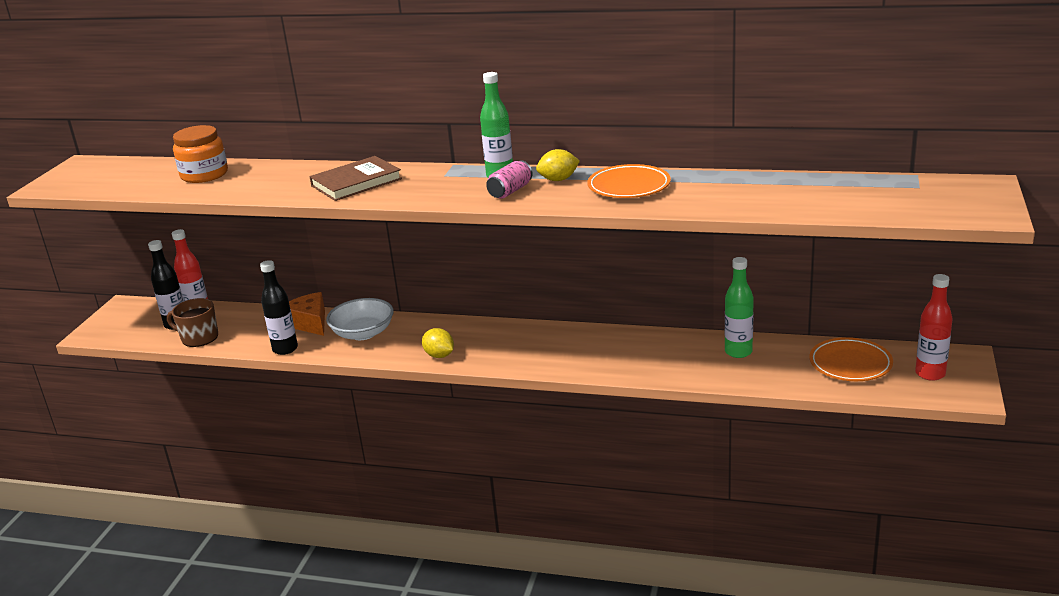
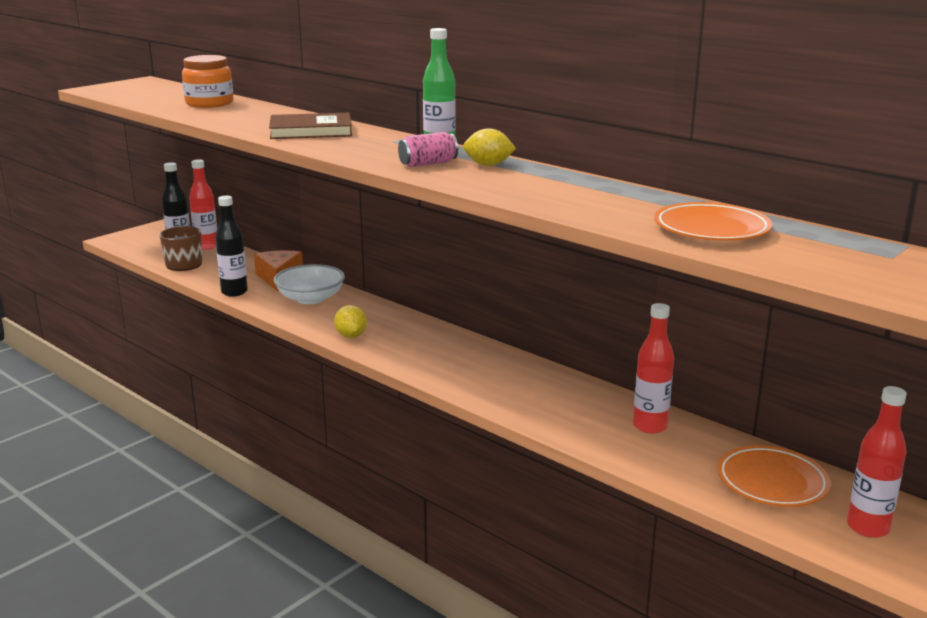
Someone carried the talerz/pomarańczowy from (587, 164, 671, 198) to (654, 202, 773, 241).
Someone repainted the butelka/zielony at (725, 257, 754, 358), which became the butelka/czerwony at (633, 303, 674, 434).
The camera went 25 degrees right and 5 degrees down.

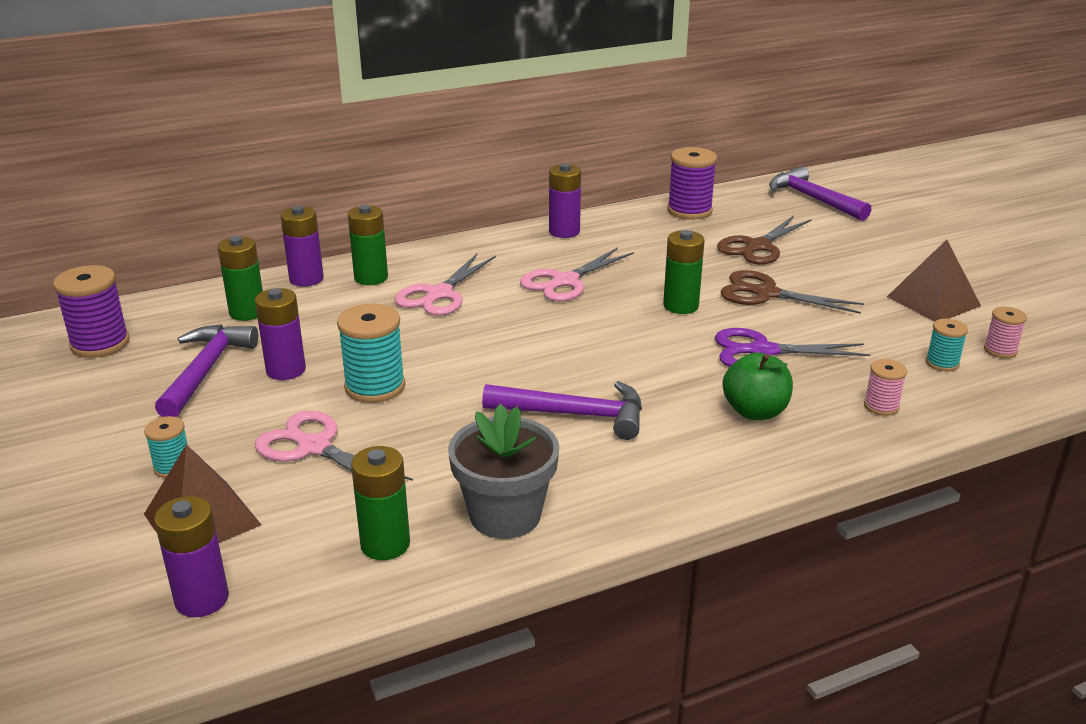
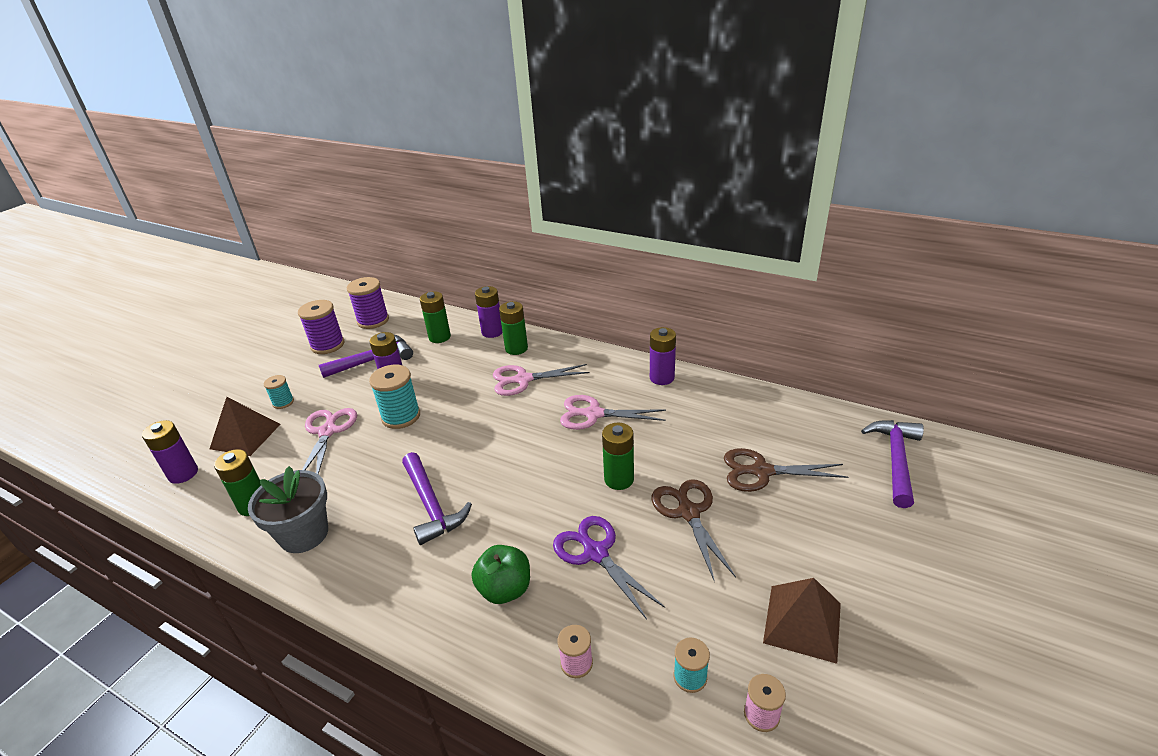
Someone carried the szpulka/fioletowy from (667, 147, 717, 219) to (298, 300, 345, 354).
The camera went 55 degrees right and 5 degrees up.

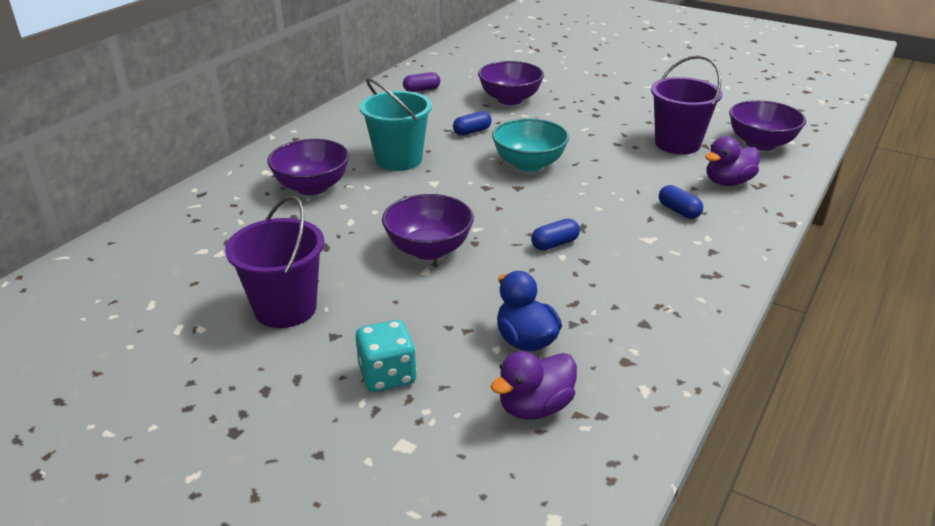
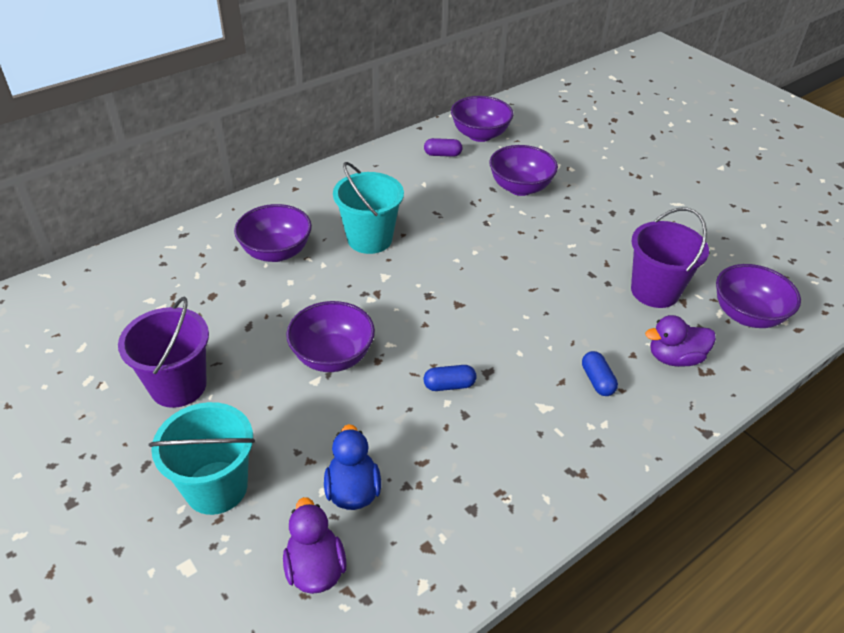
Someone took away the kapsułka/niebieski at (453, 111, 492, 136).
Someone took away the miska/turkusowy at (492, 118, 569, 172).
Someone put down the miska/fioletowy at (451, 96, 513, 142).
Someone swapped the kostka do gry/turkusowy at (356, 320, 417, 392) for the wiadro/turkusowy at (149, 402, 255, 515).
Someone rotated the kaczka/fioletowy at (491, 351, 577, 420) by 90 degrees clockwise.
The camera went 20 degrees right and 10 degrees up.

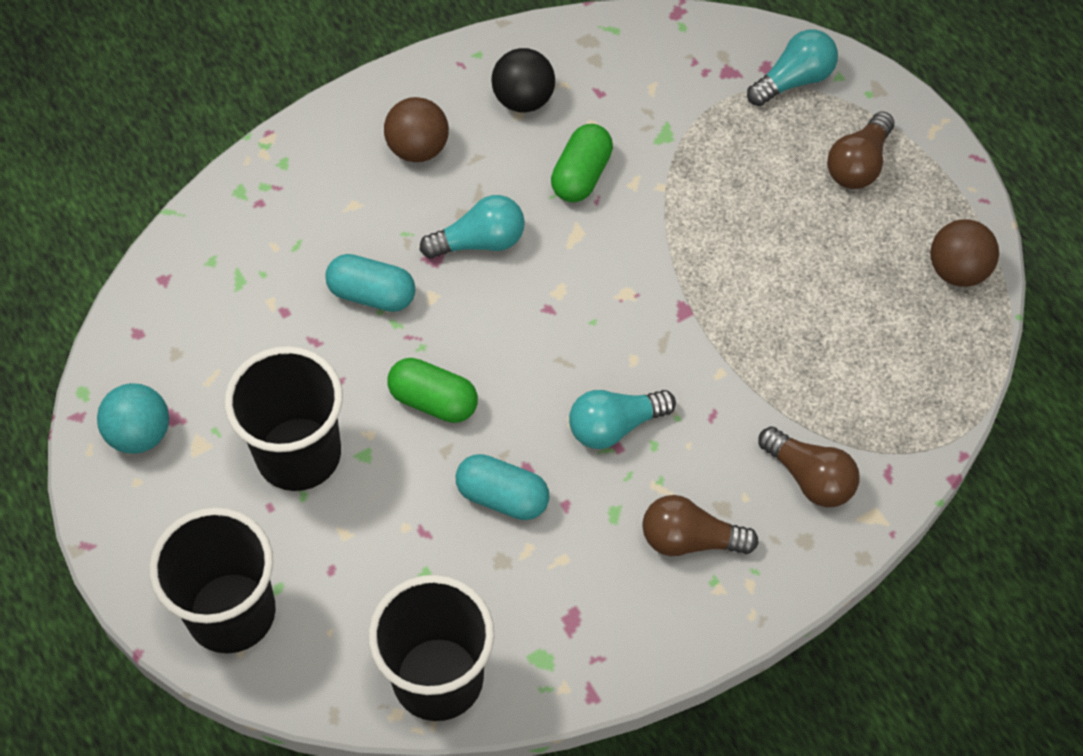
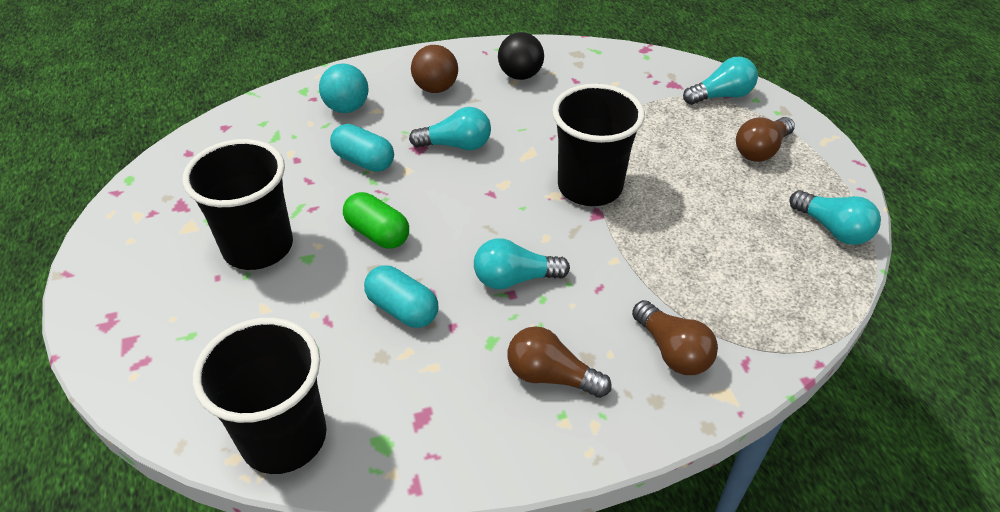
Someone took away the kapsułka/zielony at (551, 124, 613, 202).
Someone carried the piłka/turkusowy from (97, 383, 169, 454) to (319, 63, 368, 113).
Someone carried the szklanka/czarny from (149, 507, 276, 653) to (552, 84, 645, 206).
Someone swapped the piłka/brązowy at (930, 219, 999, 287) for the żarówka/turkusowy at (789, 190, 881, 245).
The camera went 15 degrees right and 15 degrees down.

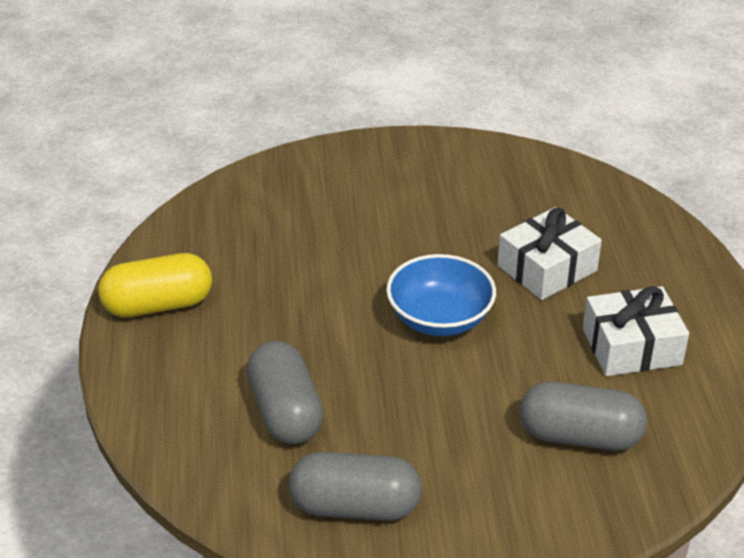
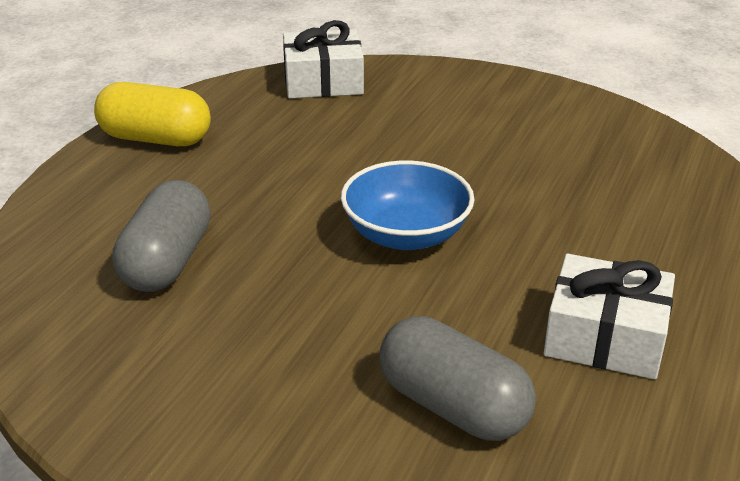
Someone took away the kapsułka/szary at (289, 452, 422, 521).
Someone carried the prezent/biały from (498, 207, 602, 300) to (283, 20, 364, 98).
The camera went 30 degrees right and 5 degrees down.

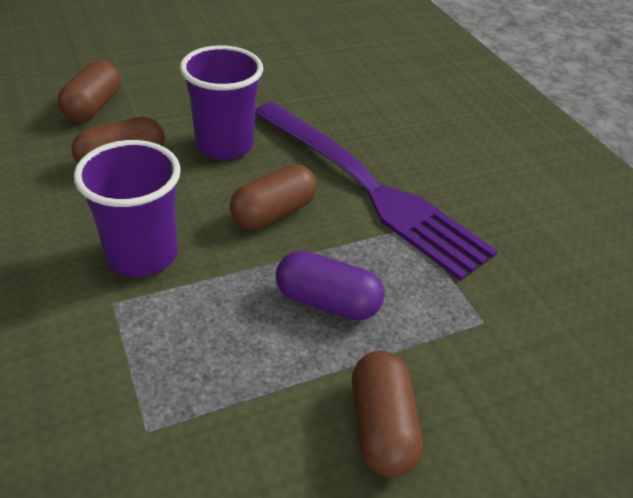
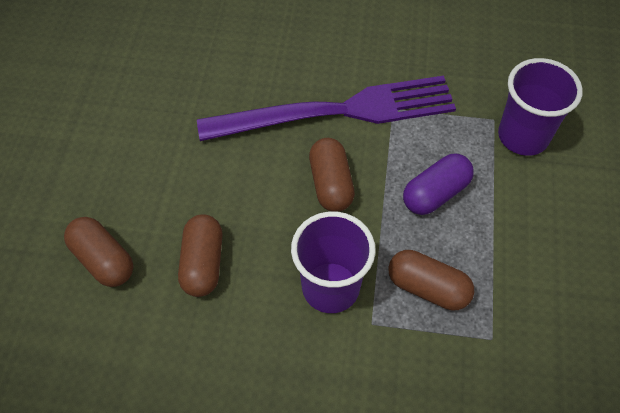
Someone carried the szklanka/fioletowy from (180, 45, 263, 160) to (498, 58, 583, 156).
Someone carried the kapsułka/brązowy from (352, 351, 423, 477) to (388, 250, 475, 311).
The camera went 55 degrees left and 15 degrees up.

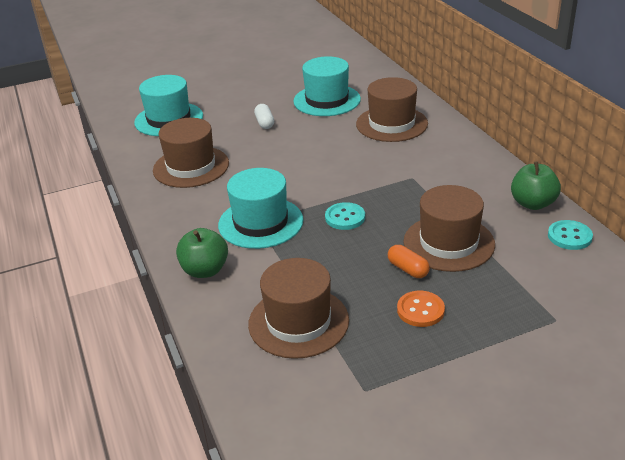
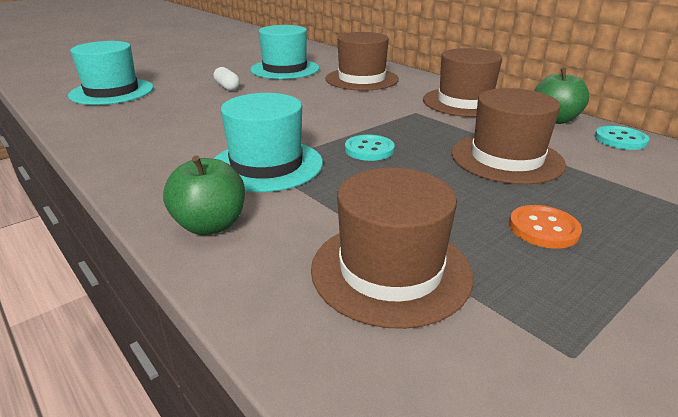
Someone took away the kapsułka/pomarańczowy at (388, 245, 430, 278).
Someone carried the kapelusz/brązowy from (153, 118, 229, 188) to (423, 48, 502, 117).
The camera went 20 degrees left and 5 degrees down.

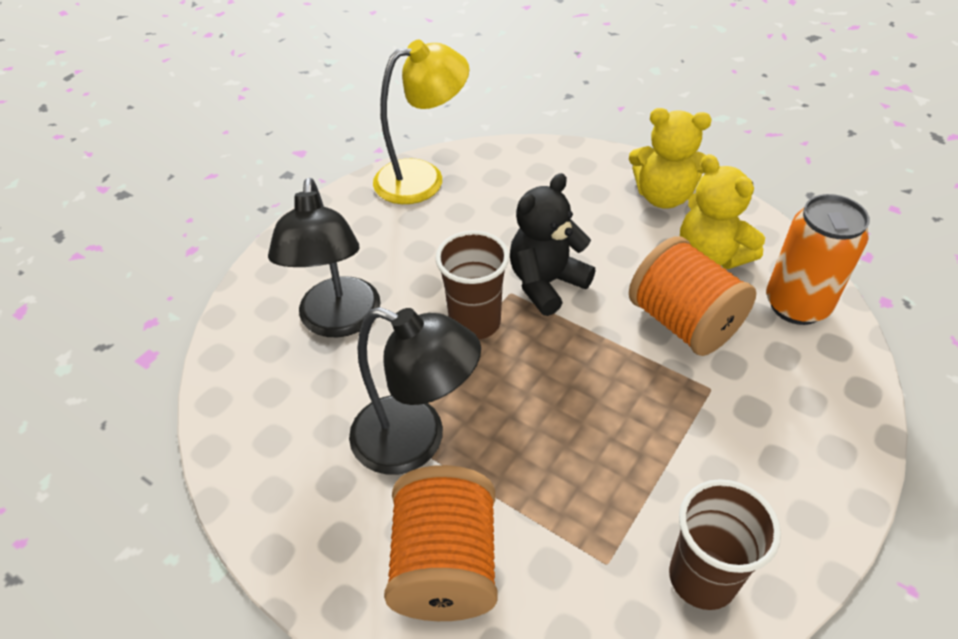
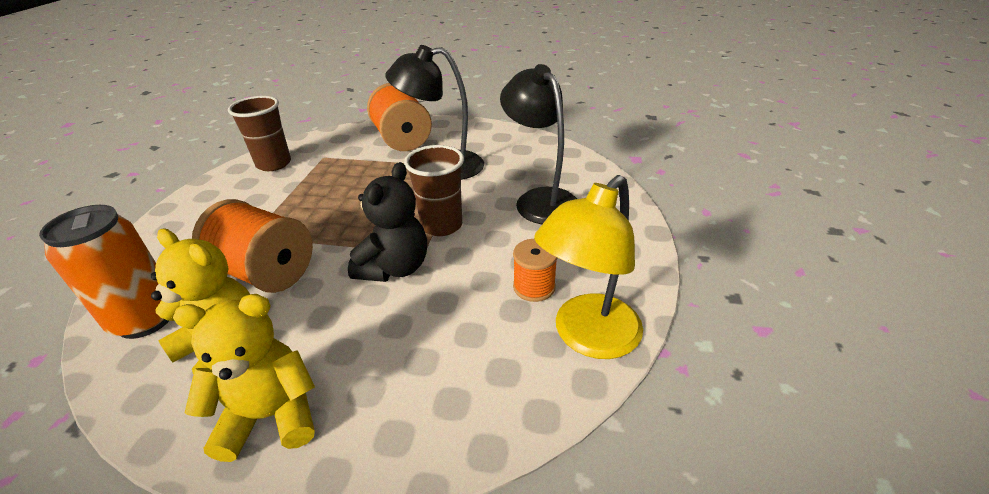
Someone put down the szpulka/pomarańczowy at (513, 239, 557, 302).
The camera went 155 degrees right and 10 degrees down.

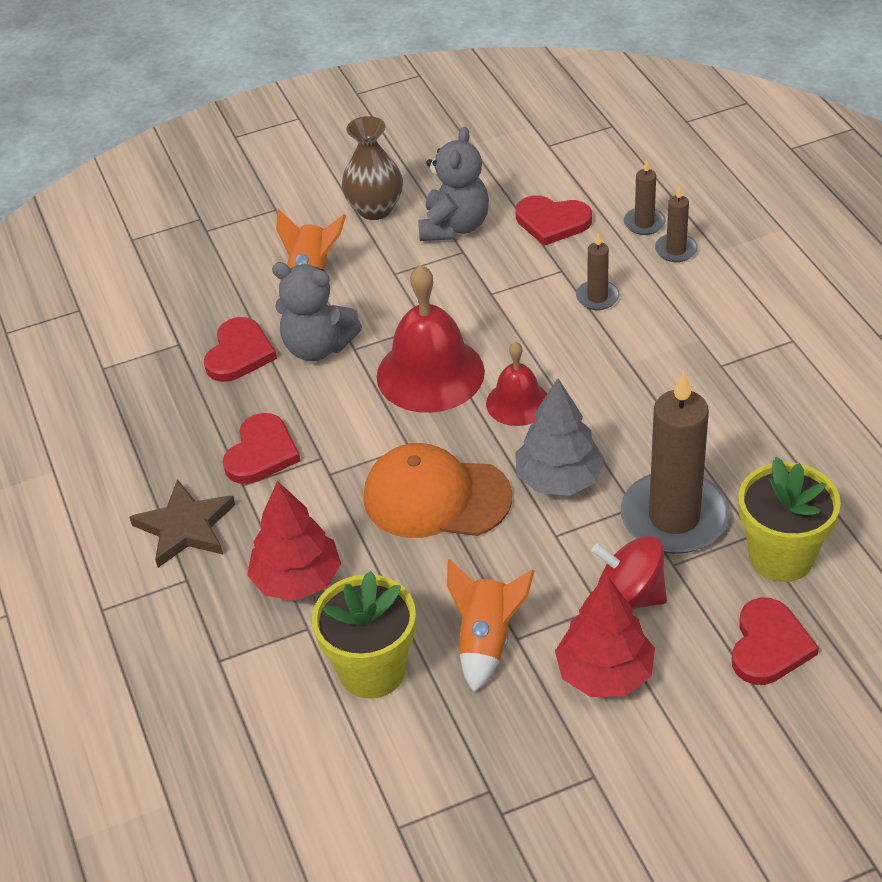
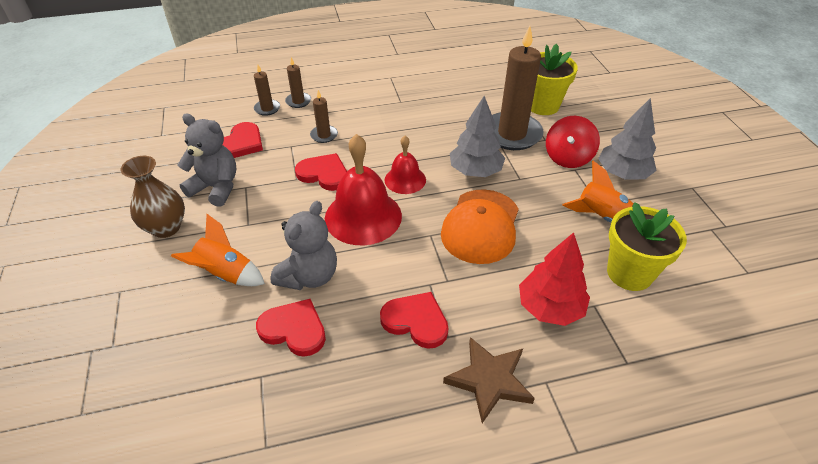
Someone carried the serce/czerwony from (732, 598, 819, 685) to (295, 153, 347, 191).
Someone repainted the drzewko/czerwony at (555, 575, 655, 697), which became the drzewko/szary at (598, 98, 657, 180).
The camera went 85 degrees left and 0 degrees up.

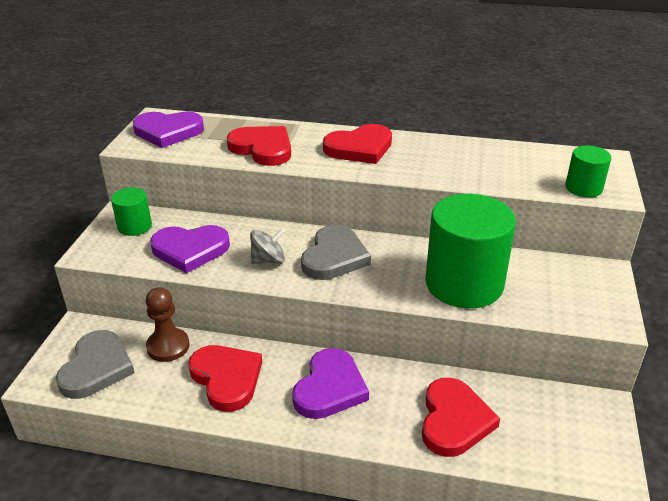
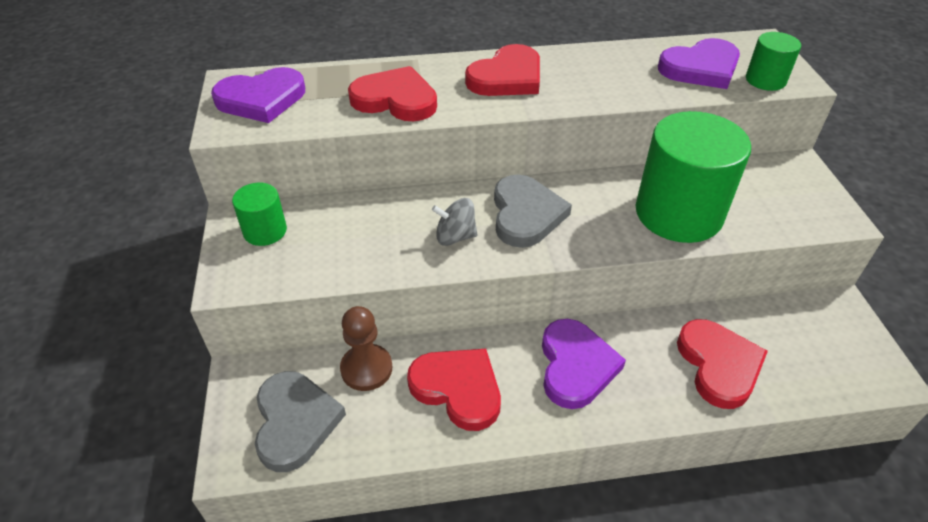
Someone carried the serce/fioletowy from (150, 225, 230, 273) to (658, 38, 740, 89).
Someone rotated the bączek/szary at (250, 229, 285, 264) by 135 degrees counterclockwise.
The camera went 20 degrees left and 10 degrees up.

